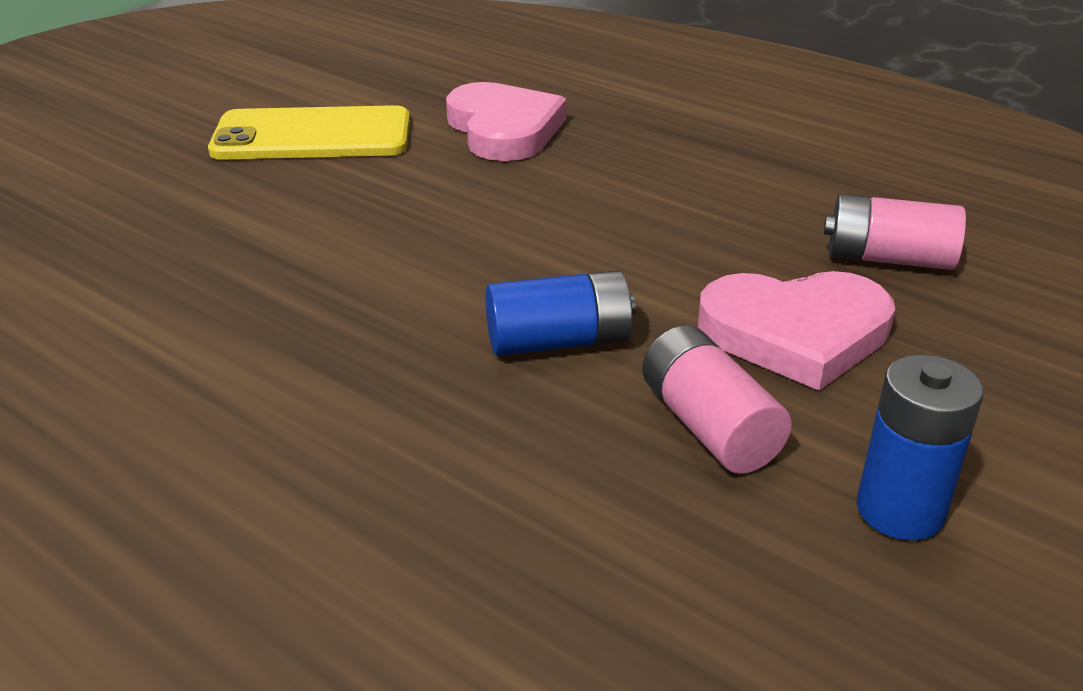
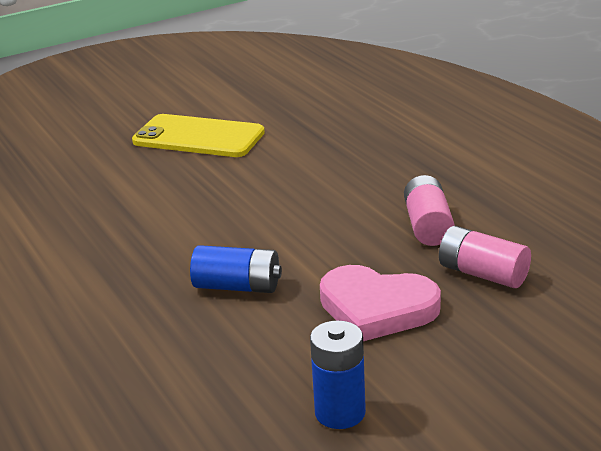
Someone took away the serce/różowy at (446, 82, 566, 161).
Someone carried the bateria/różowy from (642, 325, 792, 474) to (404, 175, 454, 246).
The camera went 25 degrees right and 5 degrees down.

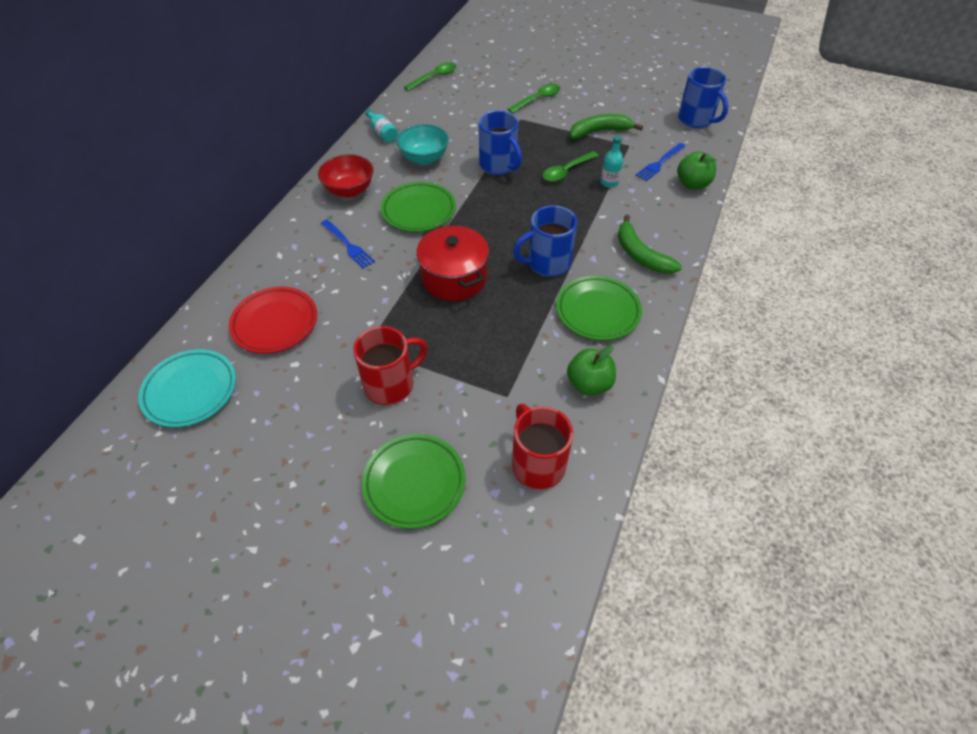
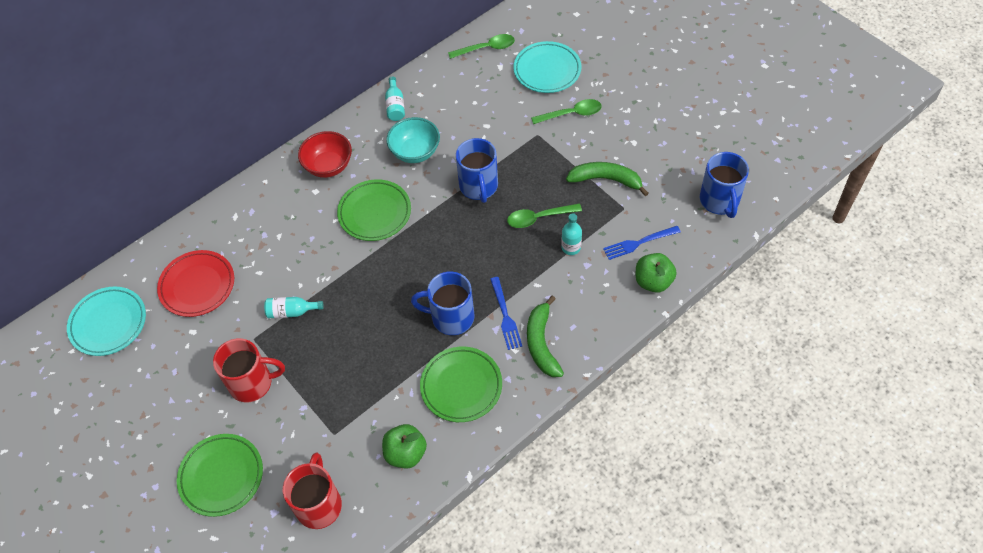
Someone took away the garnek/czerwony at (416, 226, 489, 301).
Someone put down the butelka/turkusowy at (264, 297, 324, 318).
Someone put down the talerz/turkusowy at (513, 41, 582, 93).
Someone carried the widelec/niebieski from (321, 219, 375, 269) to (490, 277, 522, 350).
The camera went 30 degrees right and 5 degrees up.

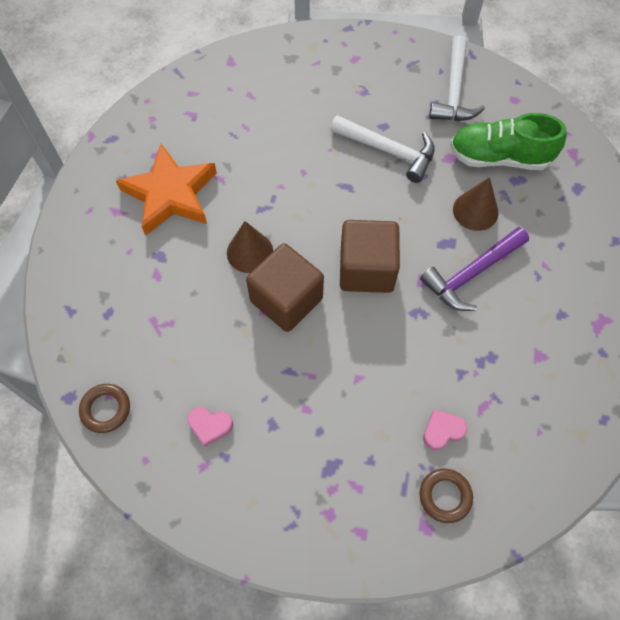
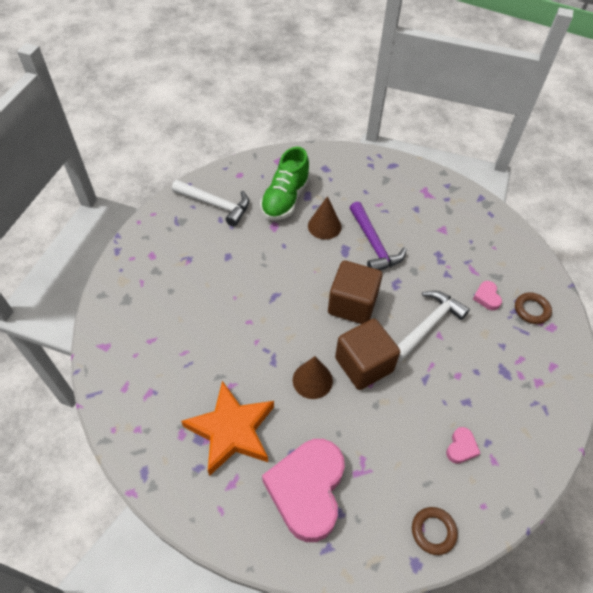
Someone put down the serce/różowy at (262, 439, 345, 542).
Someone carried the młotek/biały from (330, 115, 435, 183) to (397, 291, 470, 361).
The camera went 75 degrees left and 10 degrees down.

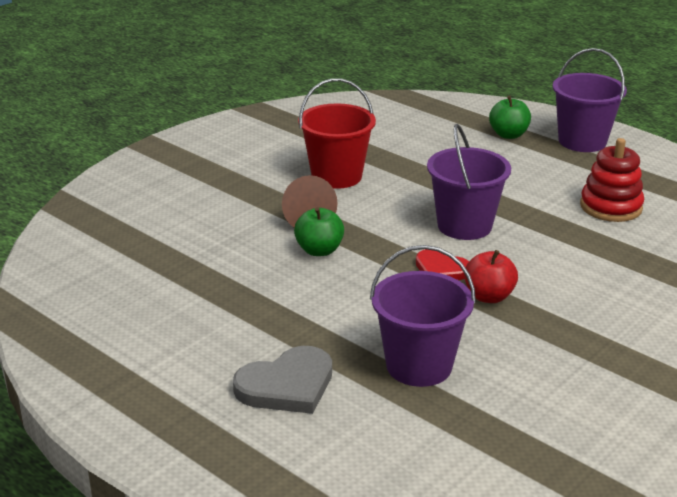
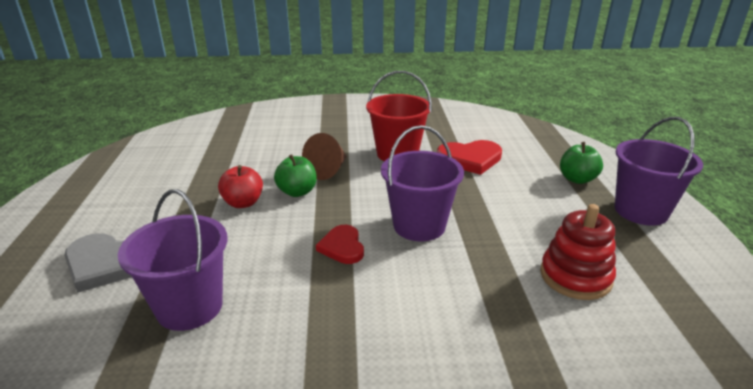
Someone put down the serce/czerwony at (437, 140, 502, 175).
Someone carried the jabłko/czerwony from (464, 250, 518, 303) to (218, 165, 263, 208).
The camera went 45 degrees right and 0 degrees up.

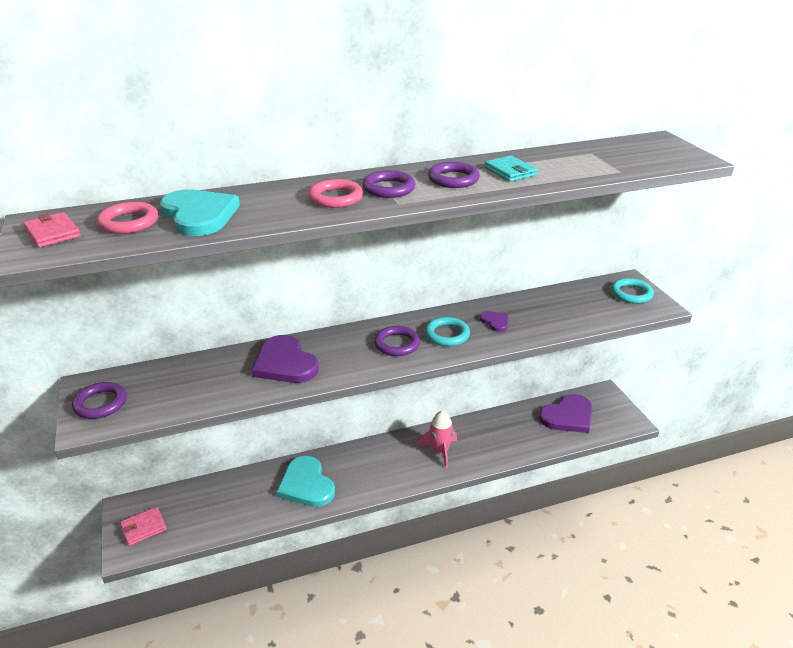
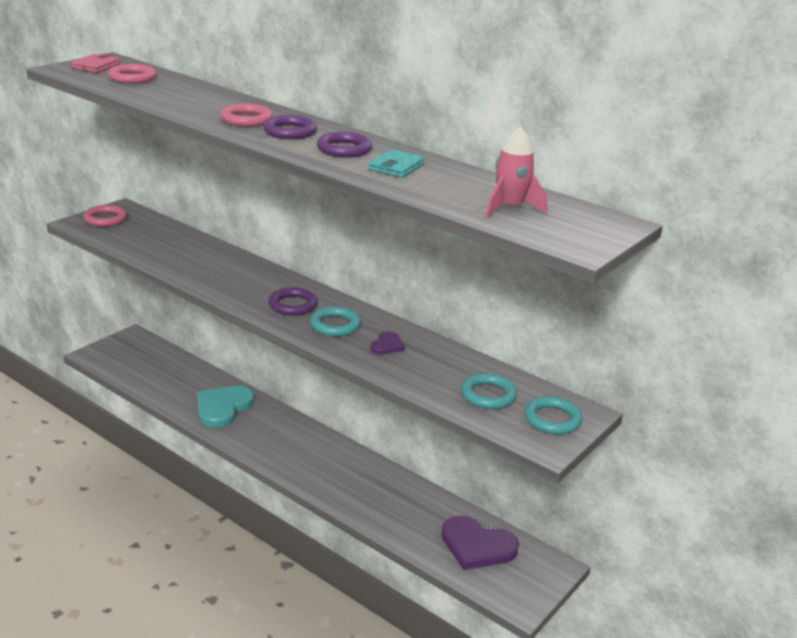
Someone took away the portfel/różowy at (120, 507, 167, 546).
Someone took away the serce/turkusowy at (160, 190, 240, 236).
Someone took away the serce/fioletowy at (252, 335, 319, 383).
Someone put down the pierścień/turkusowy at (461, 373, 517, 409).
Someone carried the rakieta/różowy from (418, 411, 457, 468) to (485, 126, 547, 218).
Someone repainted the pierścień/fioletowy at (72, 382, 127, 419), which became the pierścień/różowy at (83, 205, 127, 227).
The camera went 55 degrees right and 5 degrees down.

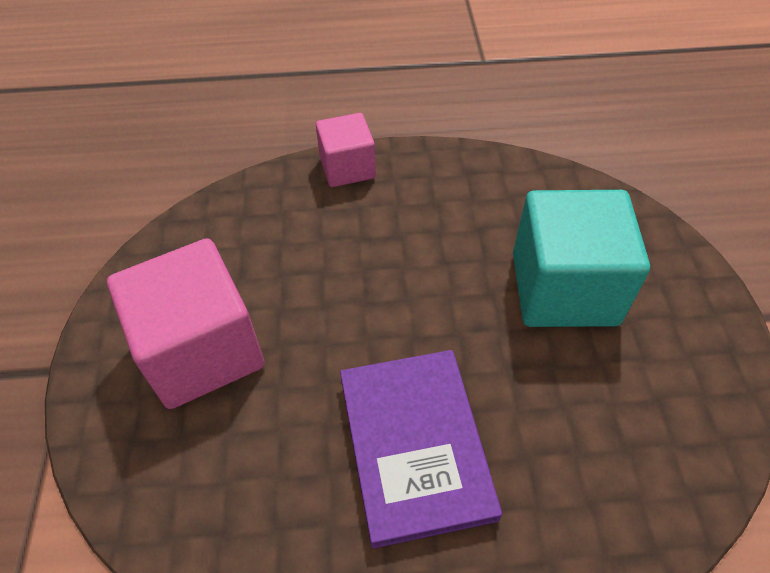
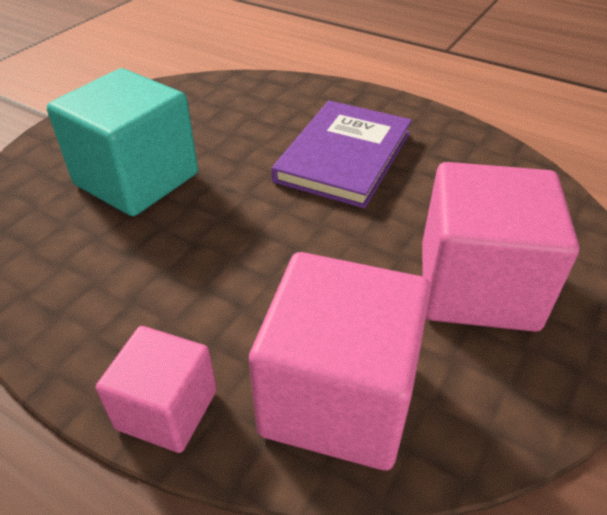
Someone put down the sześcian/różowy at (249, 252, 431, 470).
The camera went 145 degrees left and 10 degrees down.

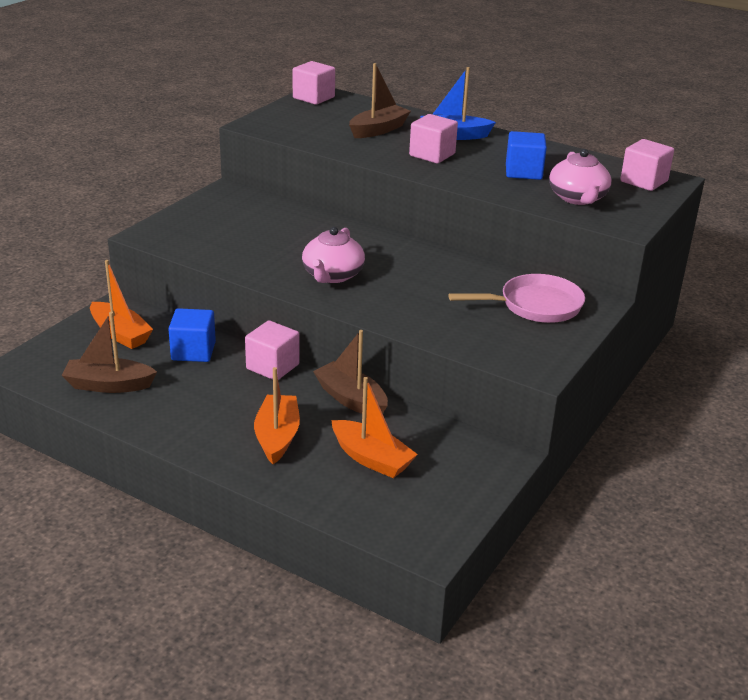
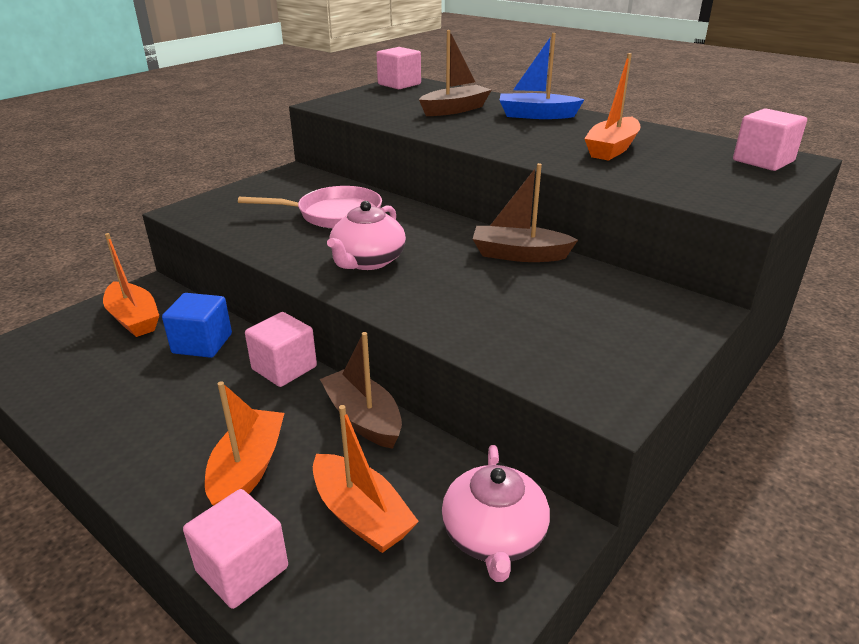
Someone carried the łódka/brązowy from (62, 312, 157, 393) to (473, 163, 578, 262).
Someone carried the sześcian/różowy from (409, 114, 458, 163) to (183, 489, 288, 609).
Someone carried the patelnia/różowy from (448, 274, 585, 323) to (238, 186, 382, 228).
Someone carried the imbryk/różowy from (549, 149, 611, 205) to (442, 445, 550, 582).
Someone swapped the sześcian/niebieski at (506, 131, 547, 180) for the łódka/pomarańczowy at (584, 53, 641, 161).
The camera went 10 degrees right and 0 degrees up.

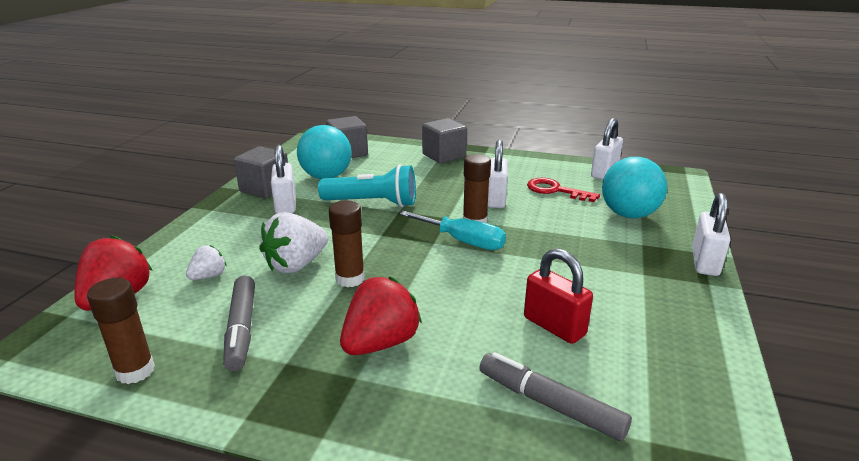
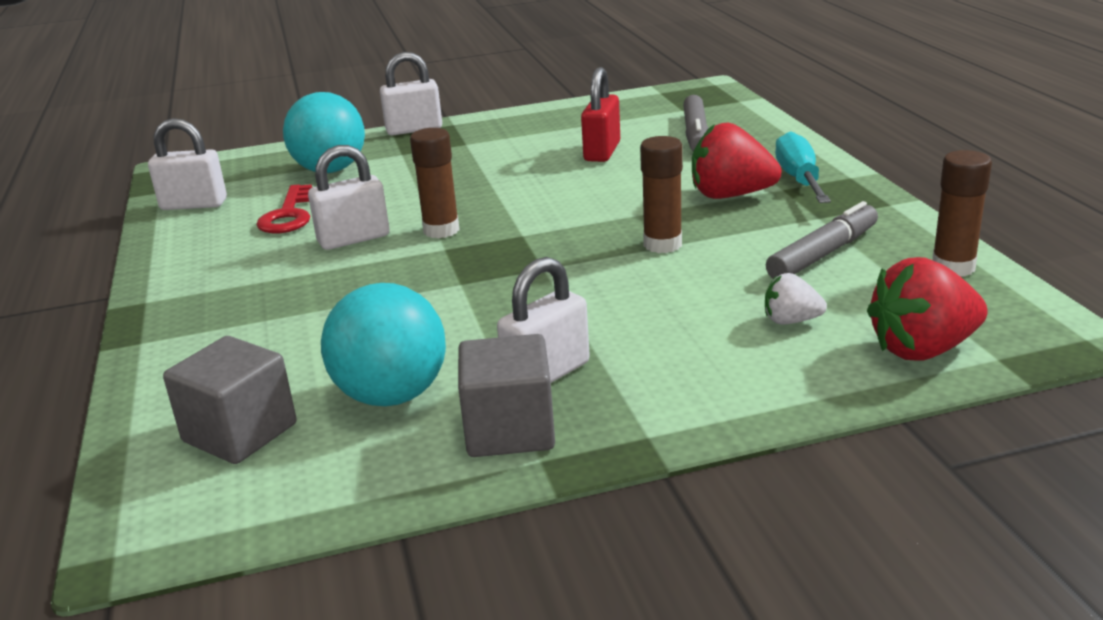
Someone took away the truskawka/biały at (259, 212, 328, 273).
Someone took away the latarka/turkusowy at (318, 164, 416, 207).
Someone took away the sześcian/szary at (422, 118, 467, 163).
Someone carried the śrubokręt/turkusowy from (399, 211, 506, 250) to (775, 131, 831, 203).
The camera went 120 degrees left and 0 degrees up.

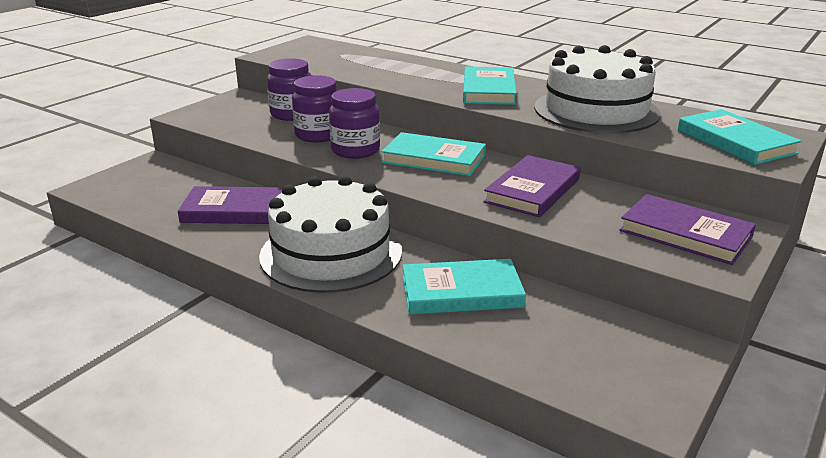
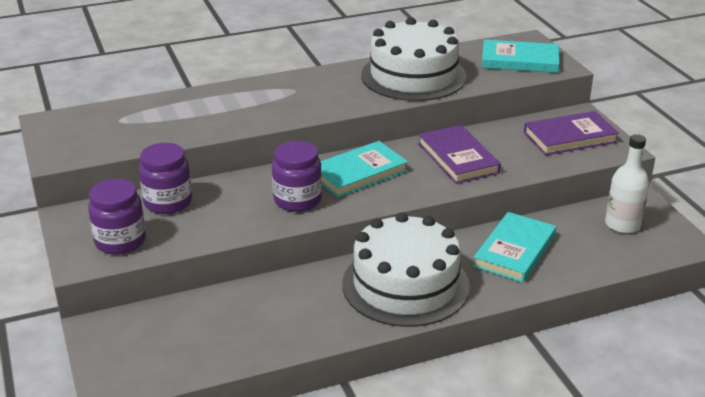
Someone took away the książka/fioletowy at (178, 186, 283, 224).
Someone took away the książka/turkusowy at (463, 66, 517, 105).
Someone put down the butelka/biały at (605, 134, 649, 233).
Someone carried the słoik/fioletowy from (292, 75, 337, 143) to (88, 179, 146, 254).
The camera went 55 degrees left and 5 degrees up.

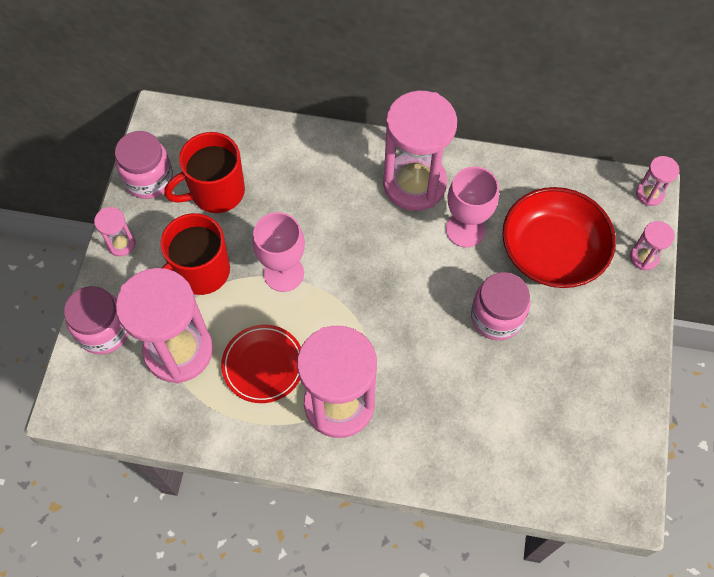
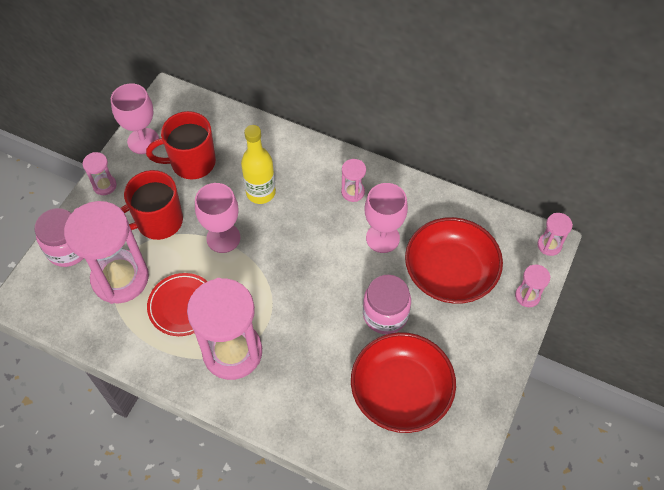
Someone put down the butelka/żółty at (241, 125, 276, 204).
Someone put down the miska/czerwony at (351, 332, 456, 433).
Someone swapped the słoik/różowy at (115, 131, 173, 199) for the kielich/różowy at (111, 83, 159, 154).
Someone scaled the klepsydra/różowy at (383, 91, 457, 211) by 0.44.
The camera went 15 degrees right and 5 degrees down.

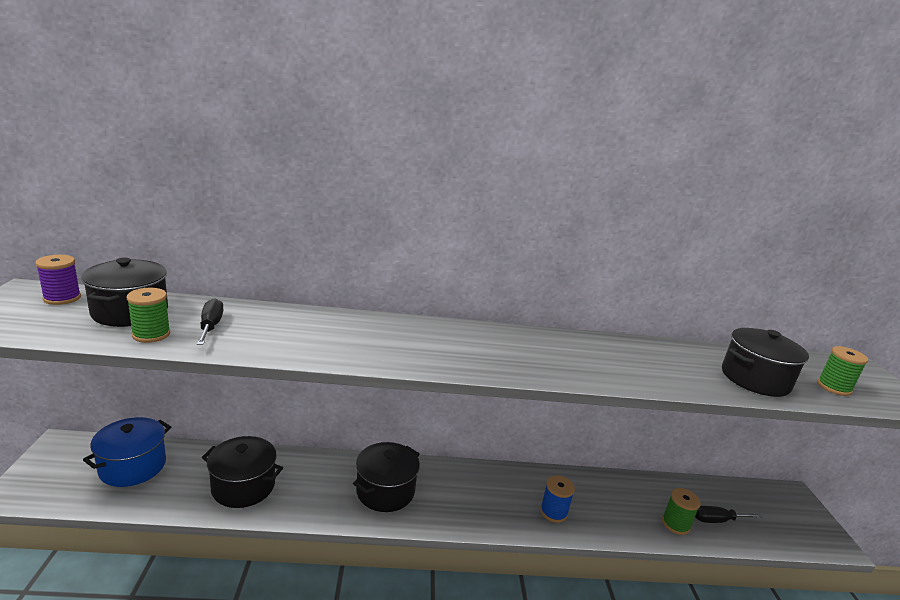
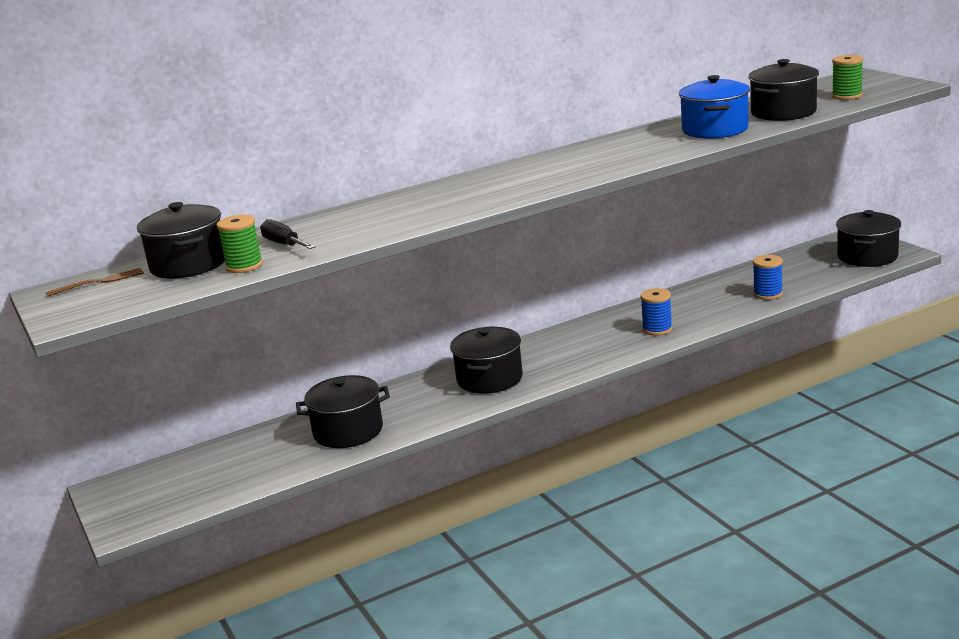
Someone took away the śrubokręt/czarny at (695, 506, 762, 523).
Someone put down the garnek/czarny at (836, 210, 901, 267).
Someone carried the garnek/niebieski from (83, 417, 171, 487) to (679, 75, 750, 139).
Someone swapped the szpulka/fioletowy at (35, 255, 81, 305) for the widelec/brązowy at (46, 268, 144, 296).
Someone repainted the szpulka/zielony at (662, 488, 701, 535), which became the szpulka/niebieski at (753, 255, 783, 300).
The camera went 20 degrees left and 0 degrees up.

